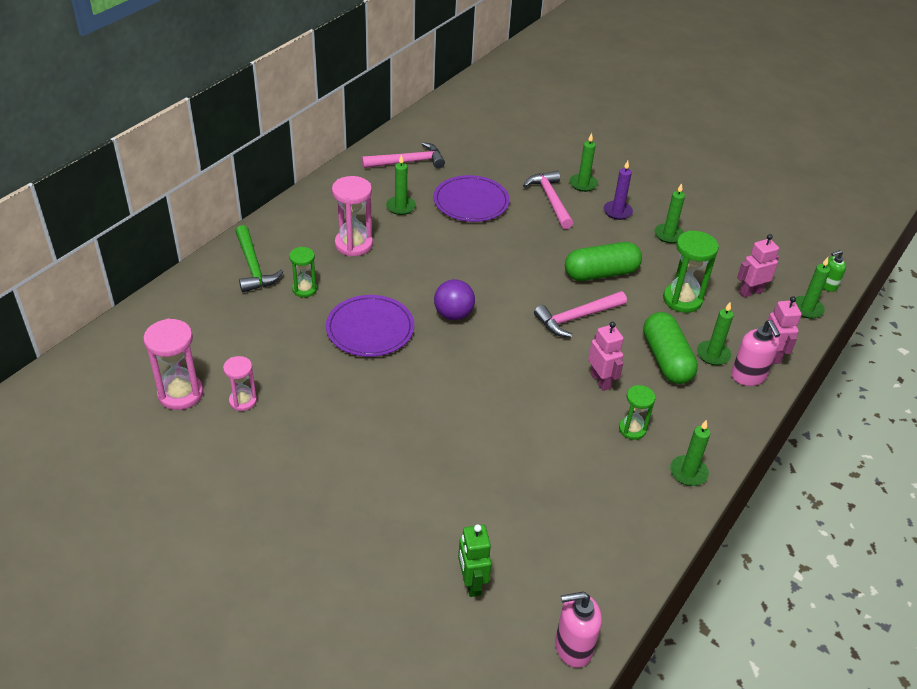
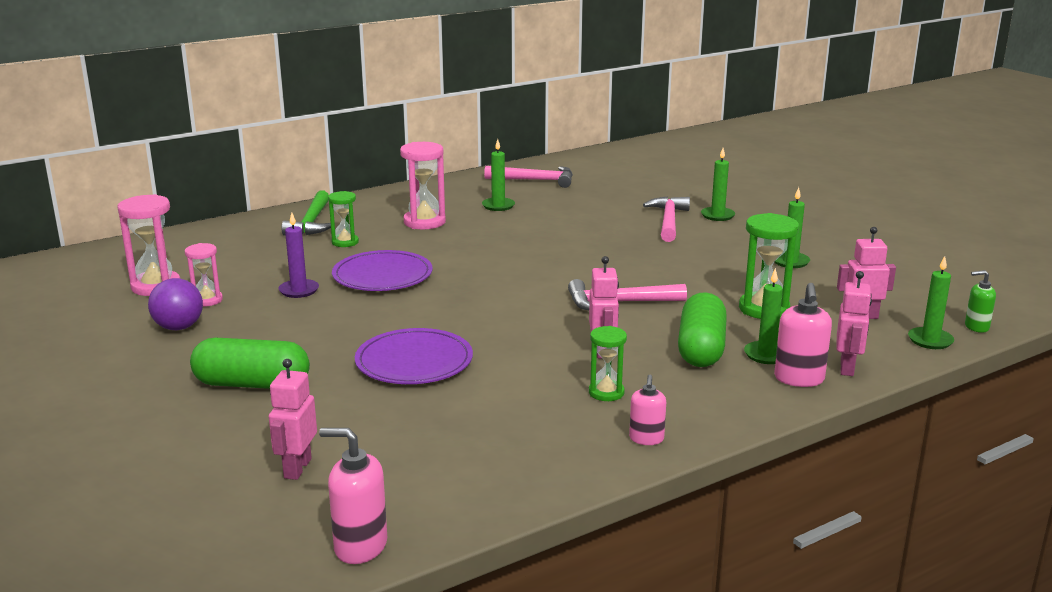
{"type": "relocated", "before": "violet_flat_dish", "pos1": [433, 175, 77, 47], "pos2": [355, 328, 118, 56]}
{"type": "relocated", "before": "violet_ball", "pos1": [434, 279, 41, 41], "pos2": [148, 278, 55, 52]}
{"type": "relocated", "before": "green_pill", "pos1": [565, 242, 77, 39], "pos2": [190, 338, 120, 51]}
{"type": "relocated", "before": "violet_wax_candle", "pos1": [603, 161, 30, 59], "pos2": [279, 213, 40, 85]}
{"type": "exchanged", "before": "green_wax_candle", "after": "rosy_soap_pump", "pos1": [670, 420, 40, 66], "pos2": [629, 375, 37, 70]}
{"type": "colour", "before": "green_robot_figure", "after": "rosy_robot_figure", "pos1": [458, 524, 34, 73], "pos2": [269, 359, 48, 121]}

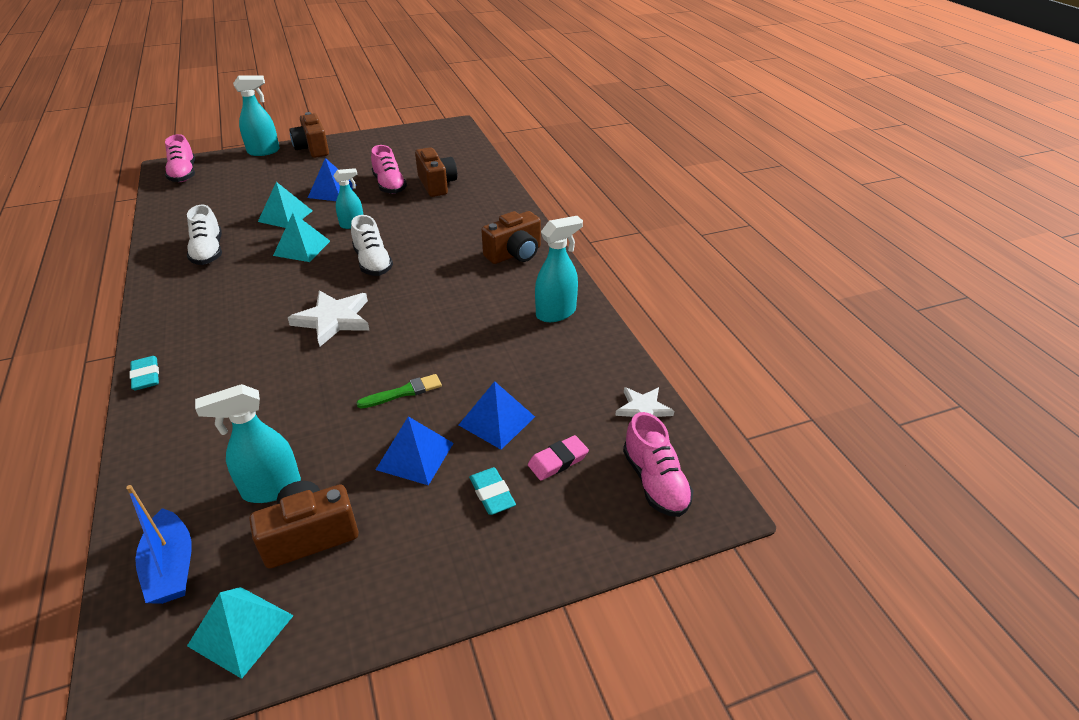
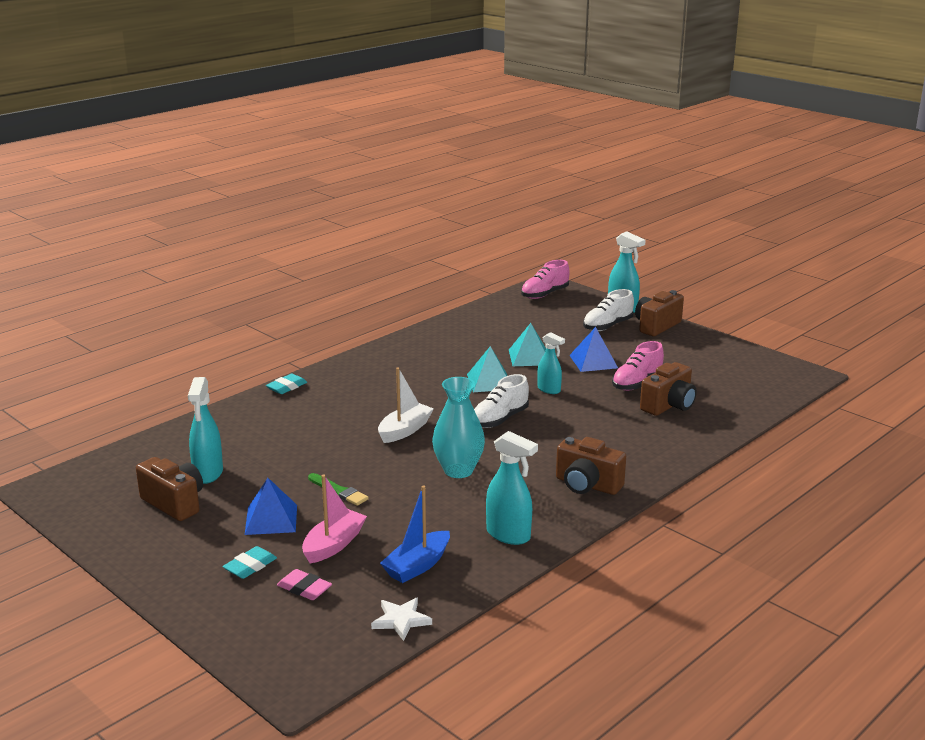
{"type": "missing", "before": "teal_solid_pyramid", "pos1": [187, 587, 107, 92]}
{"type": "missing", "before": "rosy_sneaker", "pos1": [623, 412, 70, 105]}
{"type": "appeared", "after": "teal_vase", "pos2": [432, 377, 53, 101]}
{"type": "relocated", "before": "royal_blue_boat", "pos1": [126, 485, 66, 119], "pos2": [380, 486, 70, 97]}
{"type": "relocated", "before": "pure_white_sneaker", "pos1": [187, 205, 35, 60], "pos2": [583, 289, 51, 42]}
{"type": "exchanged", "before": "pure_white_star_shape", "after": "pure_white_boat", "pos1": [288, 290, 82, 57], "pos2": [378, 367, 56, 76]}
{"type": "exchanged", "before": "royal_blue_solid_pyramid", "after": "rosy_boat", "pos1": [459, 381, 76, 69], "pos2": [302, 475, 65, 88]}
{"type": "spun", "before": "teal_spray_bottle", "pos1": [195, 384, 106, 119], "pos2": [188, 377, 35, 107], "turn": -135}

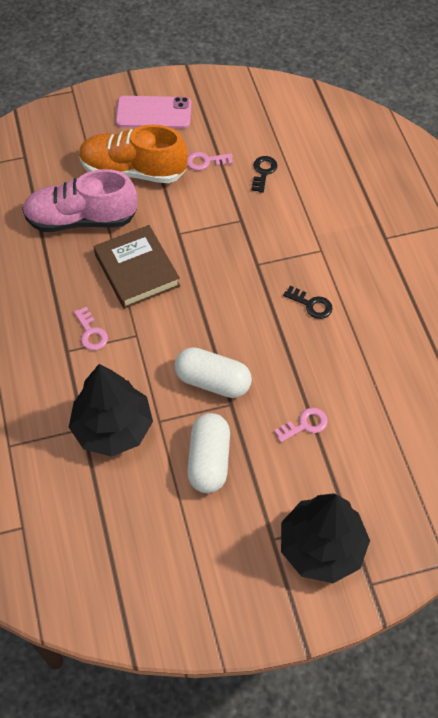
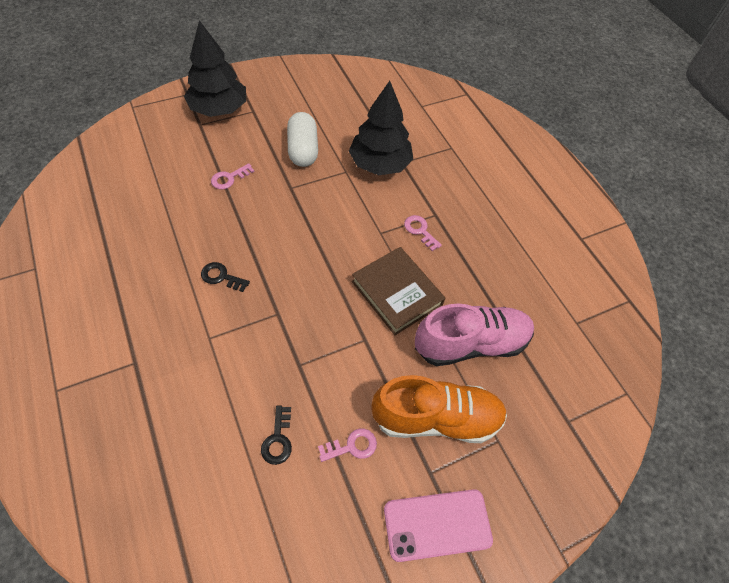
{"type": "missing", "before": "pure_white_pill", "pos1": [174, 347, 78, 51]}

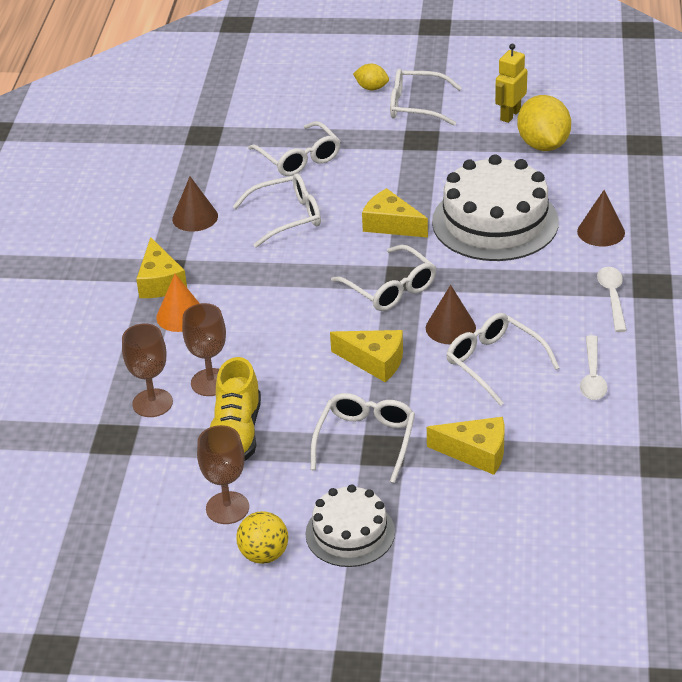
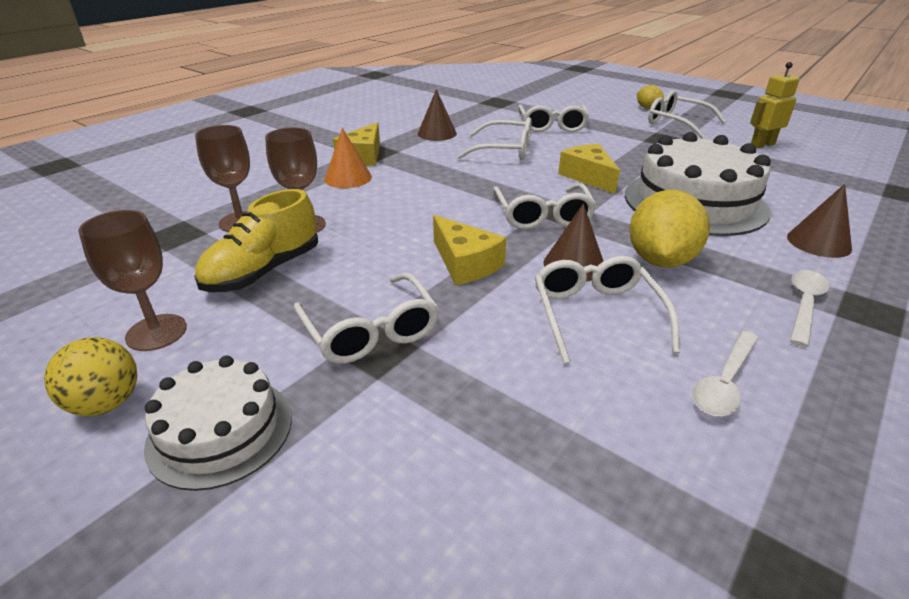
{"type": "missing", "before": "bright_yellow_cheese", "pos1": [427, 417, 77, 58]}
{"type": "relocated", "before": "bright_yellow_citrus_fruit", "pos1": [517, 95, 54, 56], "pos2": [629, 190, 81, 78]}
{"type": "spun", "before": "pure_white_eyeglasses", "pos1": [311, 393, 104, 90], "pos2": [294, 272, 145, 92], "turn": 105}

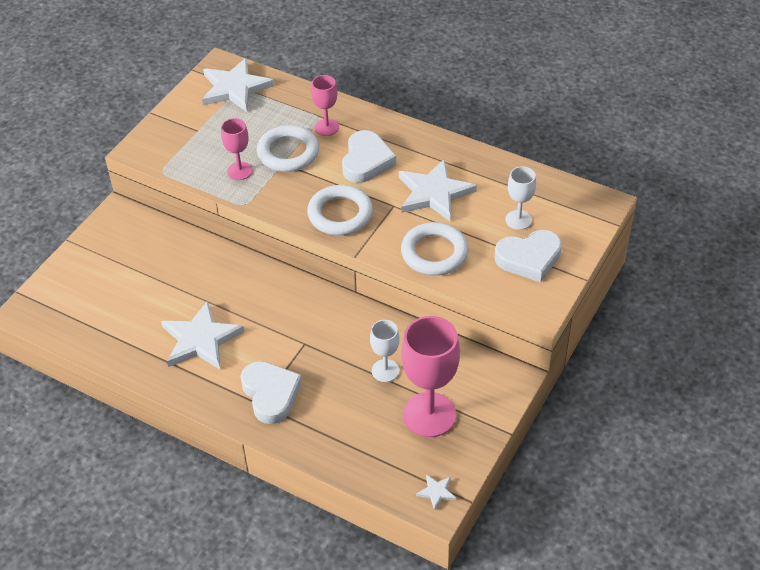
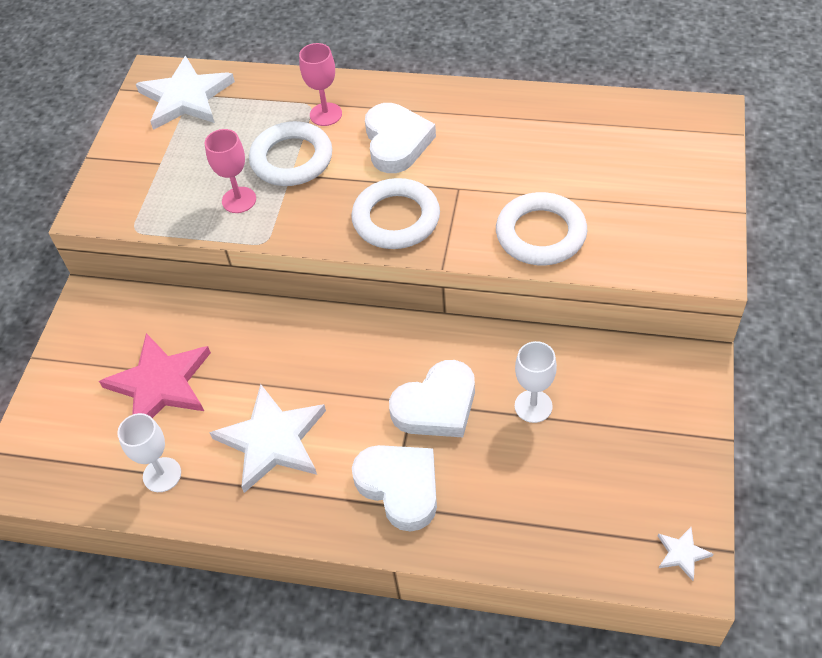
{"type": "missing", "before": "pure_white_star_shape", "pos1": [399, 159, 78, 63]}
{"type": "missing", "before": "rosy_chalice", "pos1": [401, 316, 59, 121]}
{"type": "appeared", "after": "rosy_star_shape", "pos2": [99, 333, 112, 85]}
{"type": "relocated", "before": "pure_white_love_heart", "pos1": [494, 230, 68, 52], "pos2": [389, 360, 86, 77]}
{"type": "relocated", "before": "pure_white_chalice", "pos1": [505, 166, 31, 64], "pos2": [117, 413, 64, 79]}

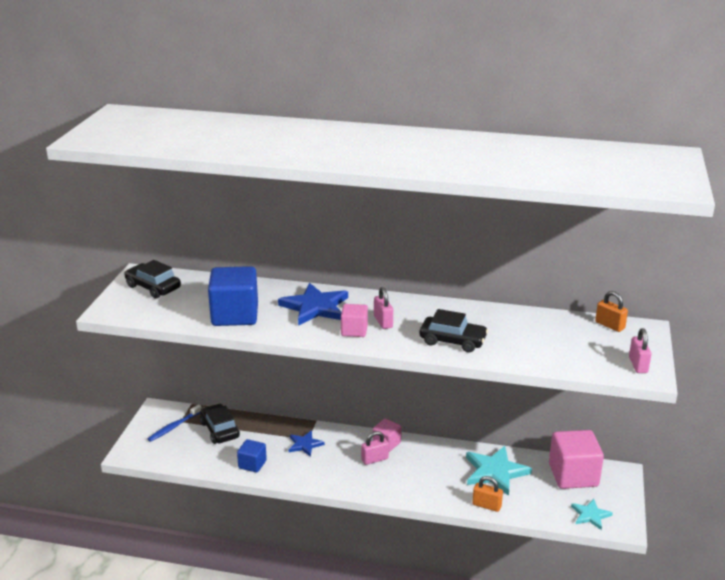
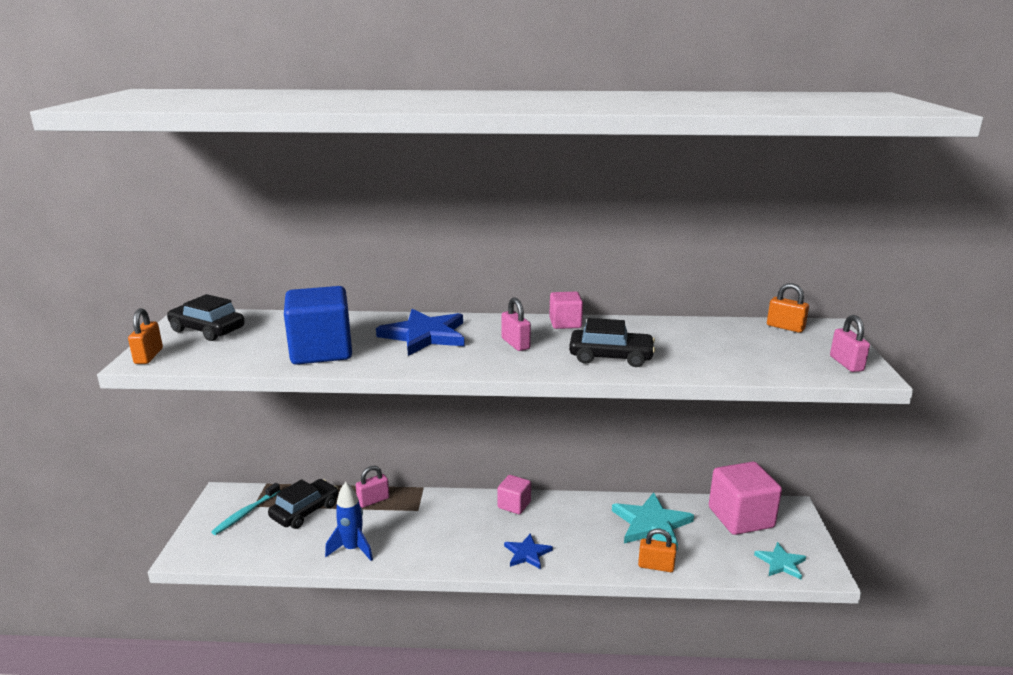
{"type": "appeared", "after": "orange-coloured_lock", "pos2": [128, 308, 35, 56]}
{"type": "relocated", "before": "royal_blue_star_shape", "pos1": [289, 430, 36, 27], "pos2": [504, 534, 49, 35]}
{"type": "relocated", "before": "rosy_cube", "pos1": [341, 304, 27, 33], "pos2": [549, 292, 34, 37]}
{"type": "relocated", "before": "rosy_lock", "pos1": [361, 431, 28, 34], "pos2": [356, 466, 33, 42]}
{"type": "exchanged", "before": "royal_blue_cube", "after": "royal_blue_spaceship", "pos1": [237, 439, 30, 34], "pos2": [325, 482, 48, 79]}
{"type": "colour", "before": "royal_blue_toothbrush", "after": "teal_toothbrush", "pos1": [148, 405, 54, 37], "pos2": [211, 483, 69, 52]}
{"type": "spun", "before": "ebony_car", "pos1": [200, 404, 40, 40], "pos2": [268, 479, 71, 50], "turn": 75}

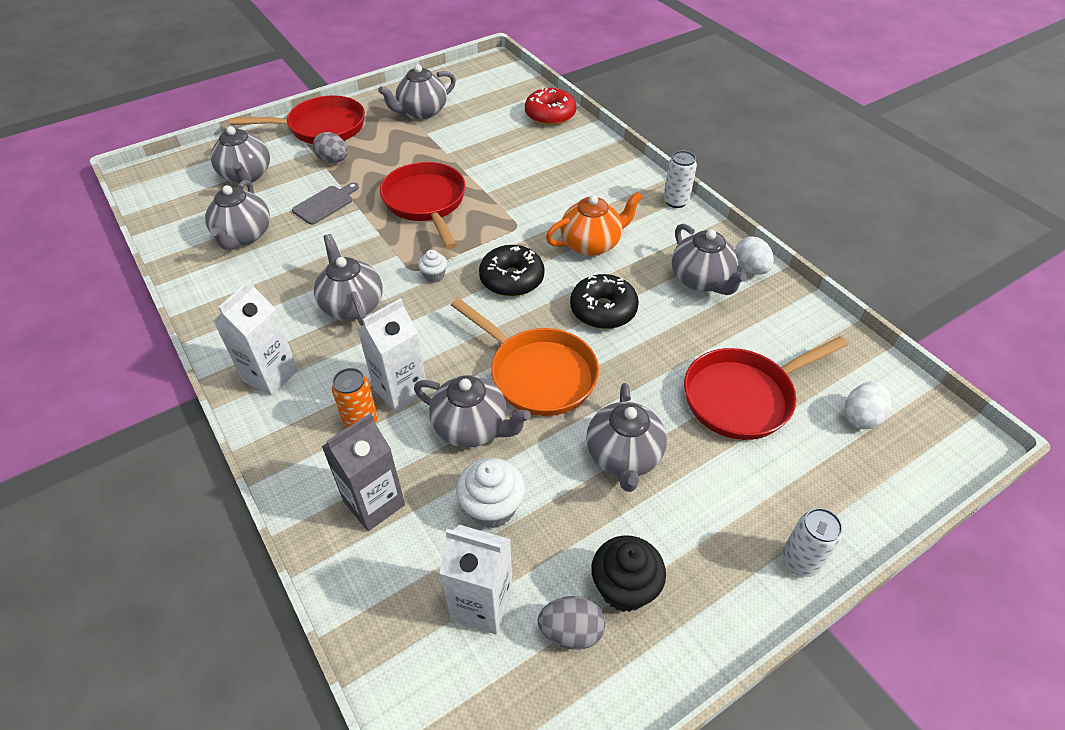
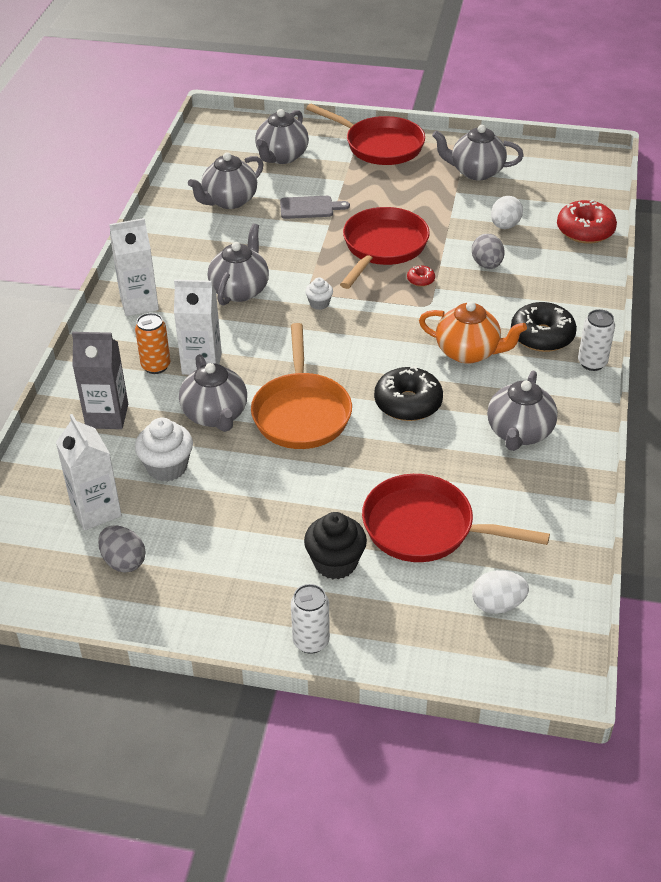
{"type": "missing", "before": "grey_china_teapot", "pos1": [586, 383, 81, 109]}
{"type": "appeared", "after": "crimson_doughnut", "pos2": [407, 265, 28, 22]}
{"type": "relocated", "before": "grey_egg_shape", "pos1": [313, 132, 35, 31], "pos2": [472, 234, 33, 35]}
{"type": "relocated", "before": "ebony_doughnut", "pos1": [479, 245, 66, 51], "pos2": [511, 302, 66, 50]}
{"type": "relocated", "before": "ebony_cupcake", "pos1": [591, 535, 75, 77], "pos2": [304, 512, 63, 67]}
{"type": "relocated", "before": "pure_white_egg_shape", "pos1": [735, 236, 39, 39], "pos2": [491, 196, 32, 33]}

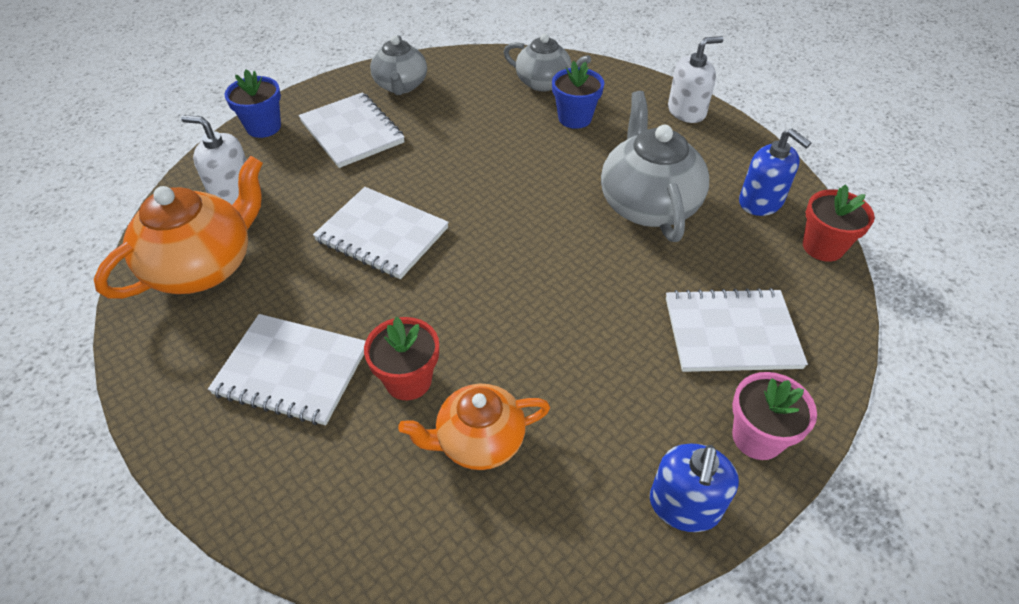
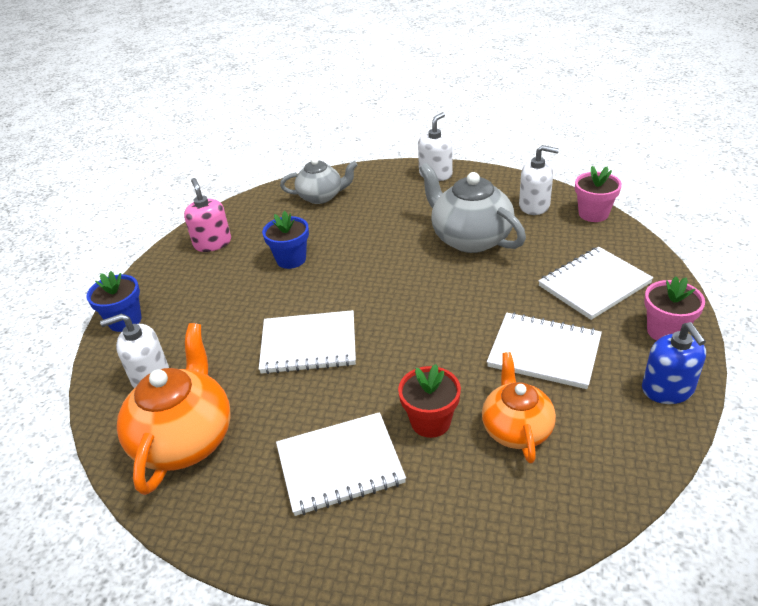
{"type": "relocated", "before": "pure_white_exercise_book", "pos1": [299, 92, 106, 76], "pos2": [487, 312, 115, 77]}
{"type": "relocated", "before": "royal_blue_potted_plant", "pos1": [552, 61, 52, 68], "pos2": [262, 211, 47, 58]}
{"type": "exchanged", "before": "grey_china_teapot", "after": "rosy_soap_pump", "pos1": [370, 35, 57, 60], "pos2": [184, 178, 47, 74]}
{"type": "colour", "before": "royal_blue_soap_pump", "after": "pure_white_soap_pump", "pos1": [739, 129, 72, 87], "pos2": [519, 145, 40, 70]}
{"type": "colour", "before": "crimson_potted_plant", "after": "rosy_potted_plant", "pos1": [803, 185, 72, 77], "pos2": [575, 166, 47, 56]}
{"type": "spun", "before": "orange-coloured_china_teapot", "pos1": [398, 384, 152, 86], "pos2": [482, 352, 74, 111], "turn": 135}

